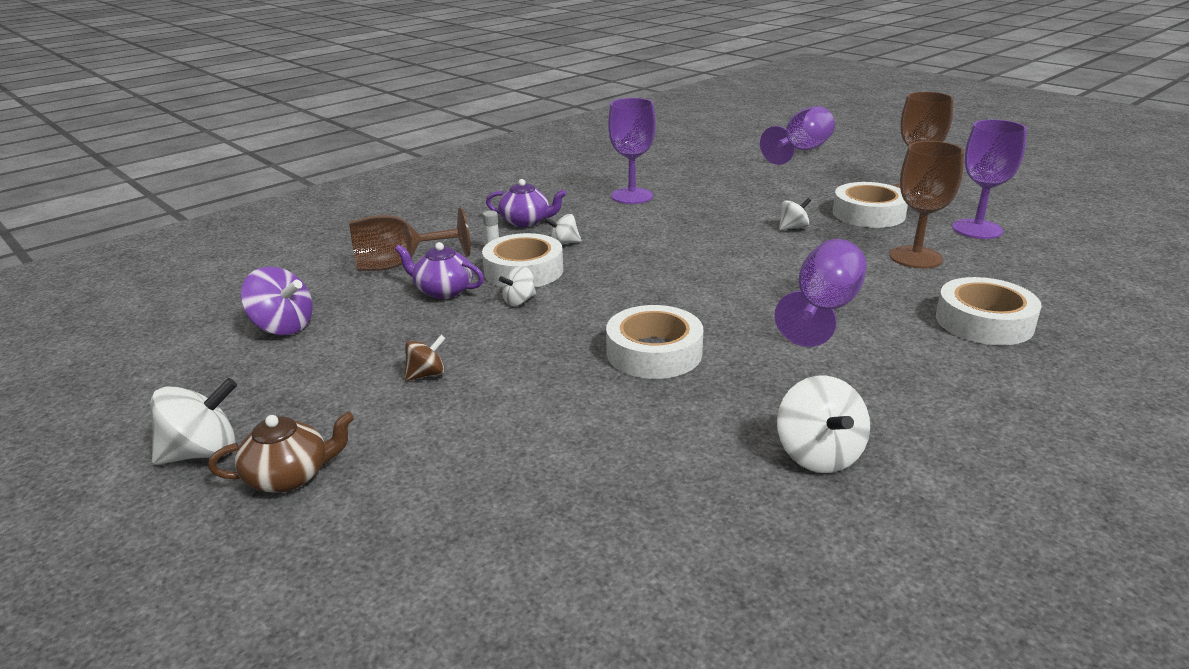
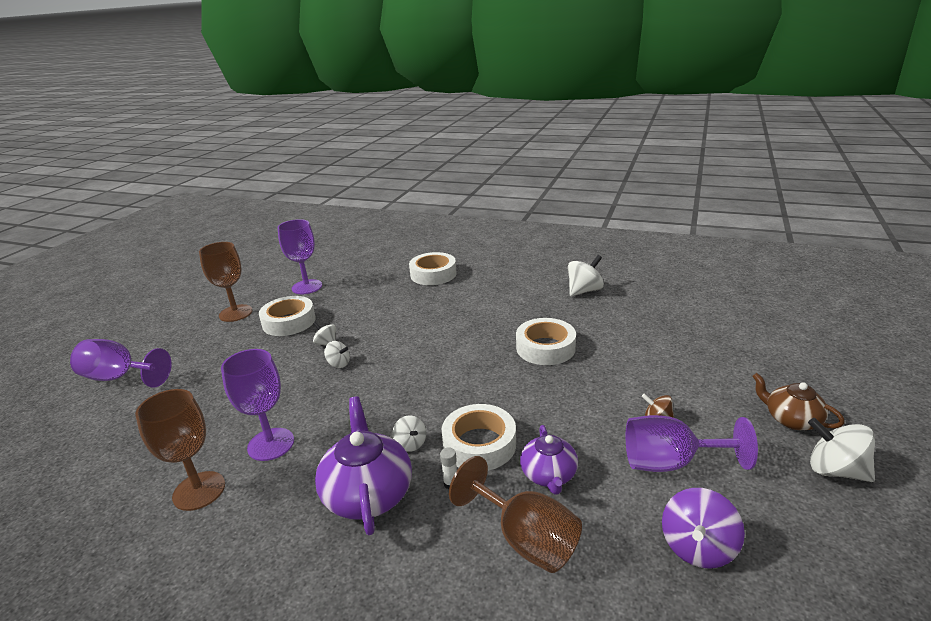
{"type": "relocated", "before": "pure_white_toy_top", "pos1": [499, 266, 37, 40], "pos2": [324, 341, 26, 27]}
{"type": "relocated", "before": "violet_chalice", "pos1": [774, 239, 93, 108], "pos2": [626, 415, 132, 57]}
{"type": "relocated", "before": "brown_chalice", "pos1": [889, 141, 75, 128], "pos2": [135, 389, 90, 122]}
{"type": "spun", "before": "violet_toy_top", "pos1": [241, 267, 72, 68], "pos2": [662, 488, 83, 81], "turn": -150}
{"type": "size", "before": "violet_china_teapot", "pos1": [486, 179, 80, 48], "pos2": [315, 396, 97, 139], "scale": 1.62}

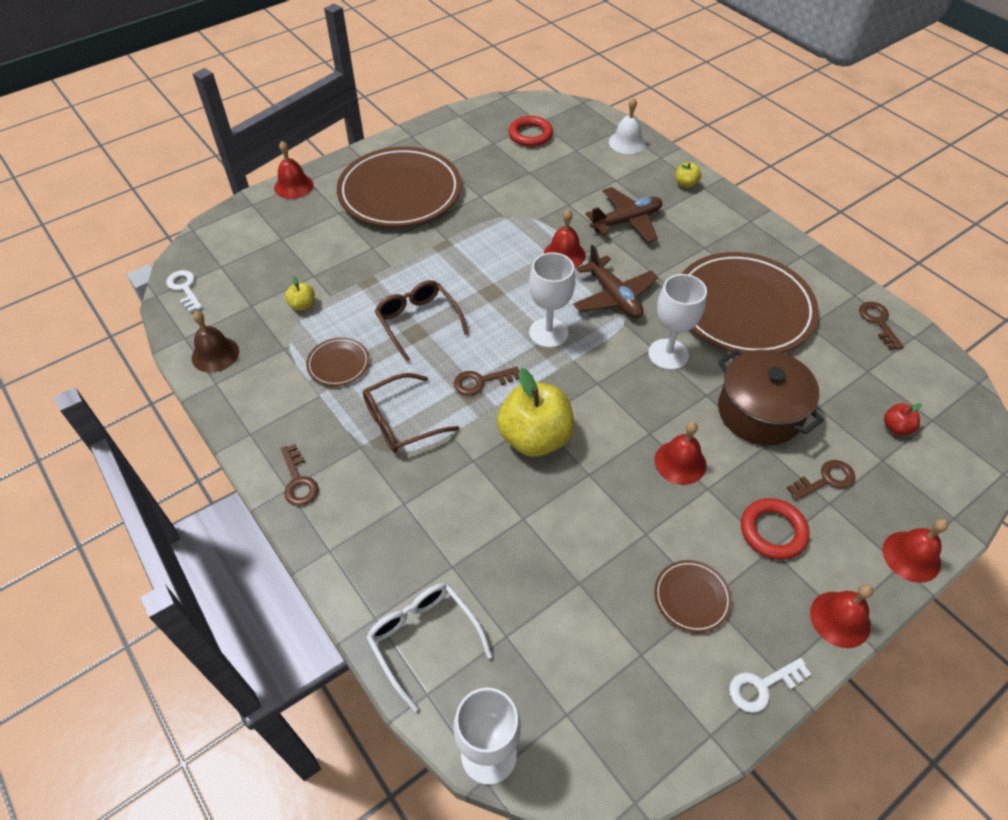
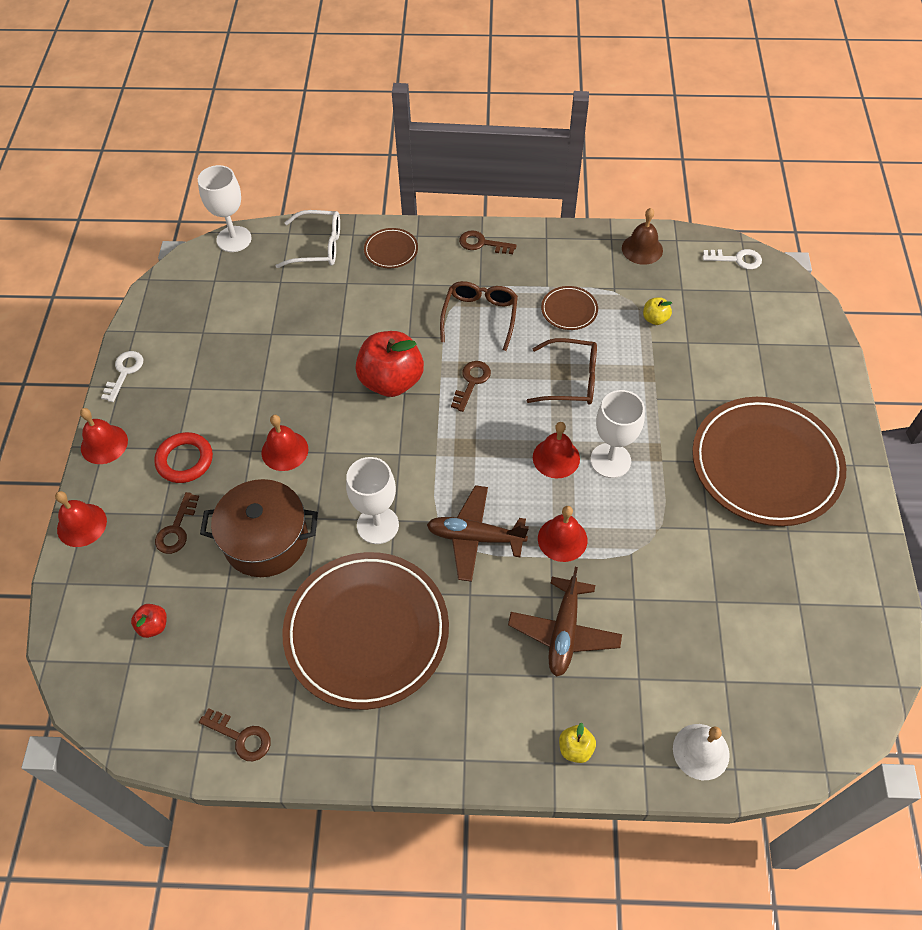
{"type": "missing", "before": "crimson_hoop", "pos1": [508, 116, 45, 31]}
{"type": "relocated", "before": "crimson_school_bell", "pos1": [274, 141, 40, 58], "pos2": [533, 422, 47, 56]}
{"type": "relocated", "before": "pure_white_chalice", "pos1": [529, 253, 46, 95], "pos2": [590, 390, 55, 88]}
{"type": "relocated", "before": "brown_flat_dish", "pos1": [654, 560, 78, 73], "pos2": [364, 228, 54, 40]}
{"type": "colour", "before": "bright_yellow_apple_fruit", "after": "crimson_apple_fruit", "pos1": [497, 368, 77, 89], "pos2": [355, 331, 69, 66]}

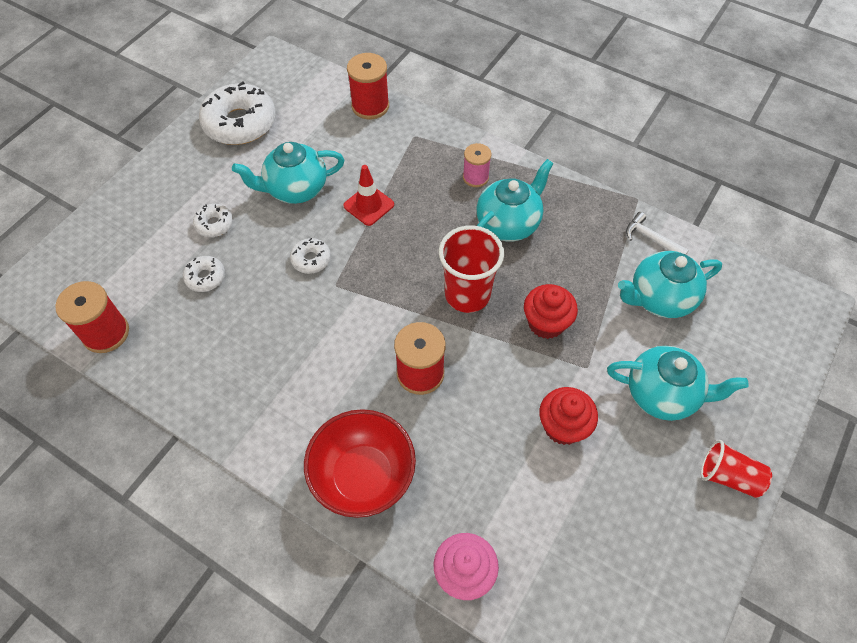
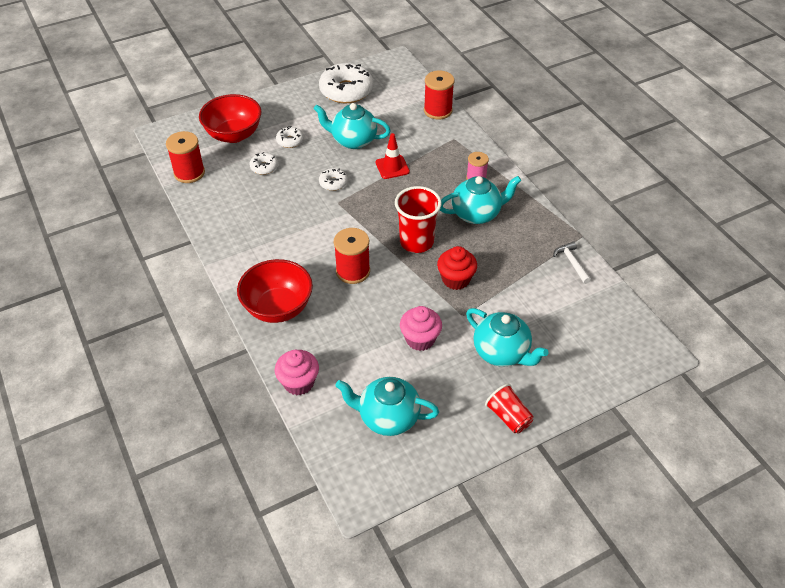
{"type": "appeared", "after": "crimson_bowl", "pos2": [199, 94, 62, 49]}
{"type": "relocated", "before": "teal_china_teapot", "pos1": [618, 251, 104, 67], "pos2": [335, 377, 104, 59]}
{"type": "colour", "before": "crimson_cupcake", "after": "rosy_cupcake", "pos1": [539, 387, 59, 58], "pos2": [400, 306, 42, 45]}

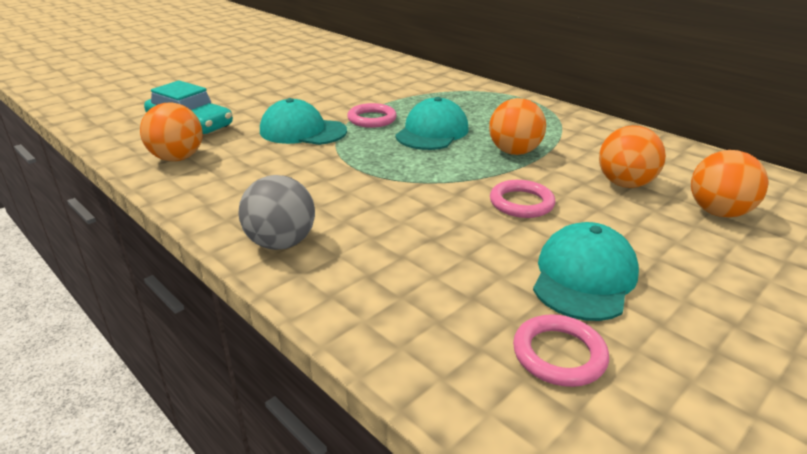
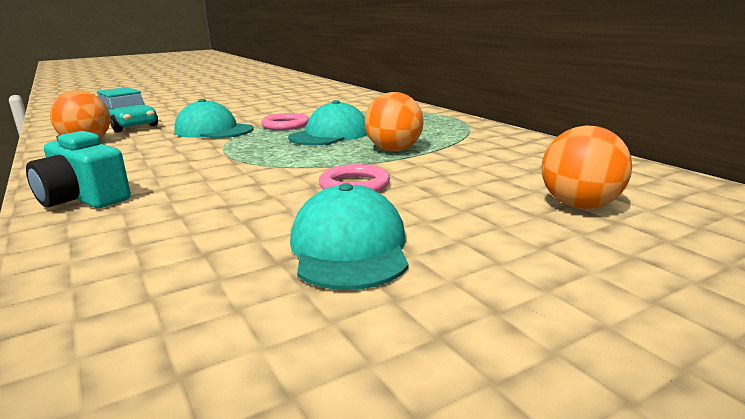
{"type": "missing", "before": "rosy_hoop", "pos1": [513, 314, 96, 73]}
{"type": "missing", "before": "orange-coloured_ball", "pos1": [599, 125, 67, 63]}
{"type": "exchanged", "before": "grey_ball", "after": "teal_compact_camera", "pos1": [239, 175, 76, 75], "pos2": [26, 131, 105, 77]}
{"type": "spun", "before": "teal_cap", "pos1": [533, 222, 106, 99], "pos2": [290, 183, 119, 107], "turn": -45}

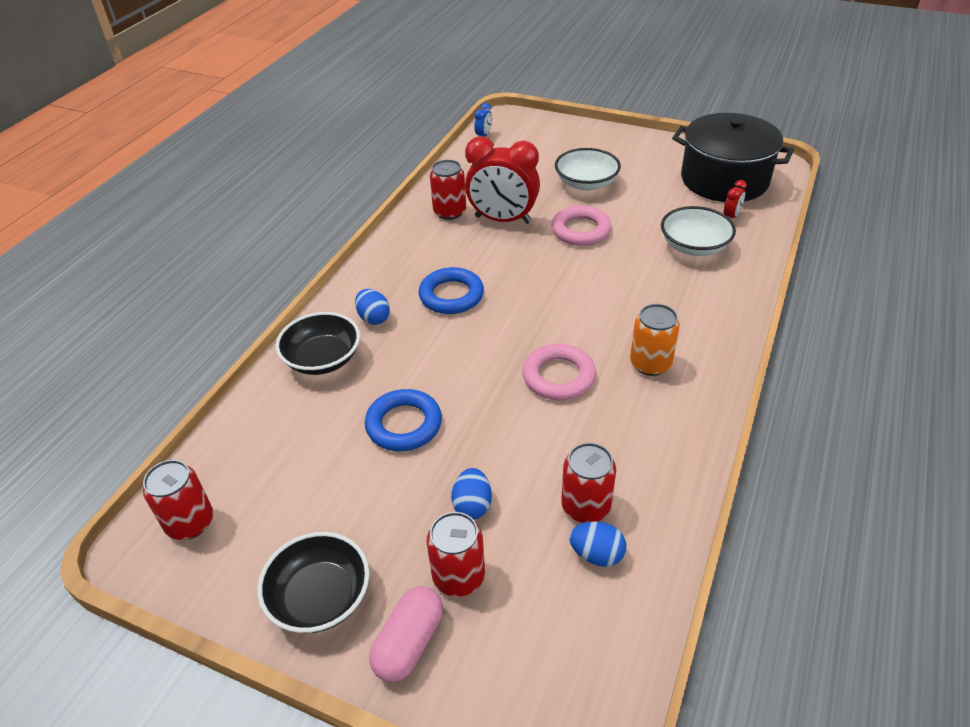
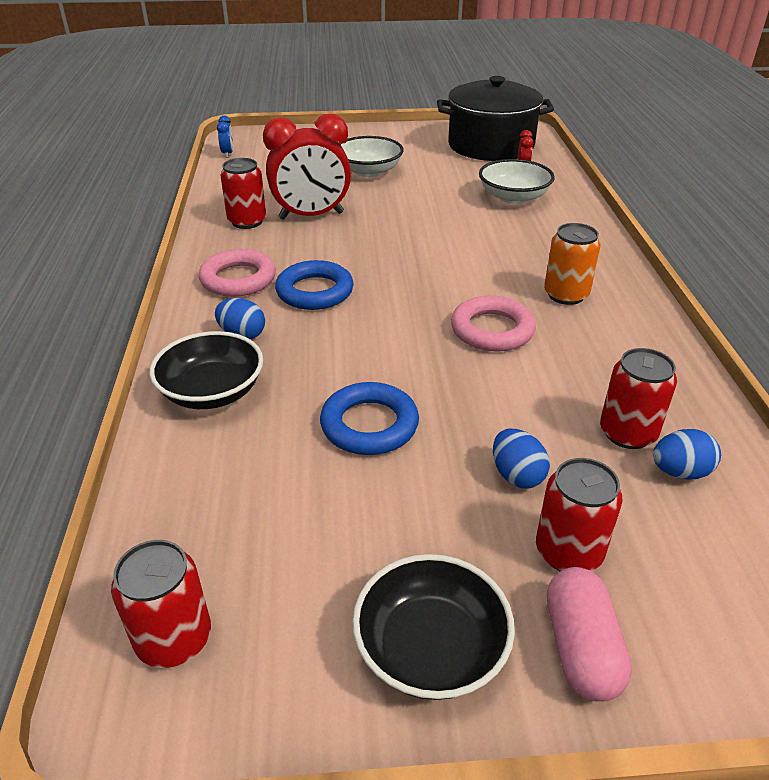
{"type": "relocated", "before": "rosy_hoop", "pos1": [551, 205, 61, 41], "pos2": [199, 249, 77, 48]}

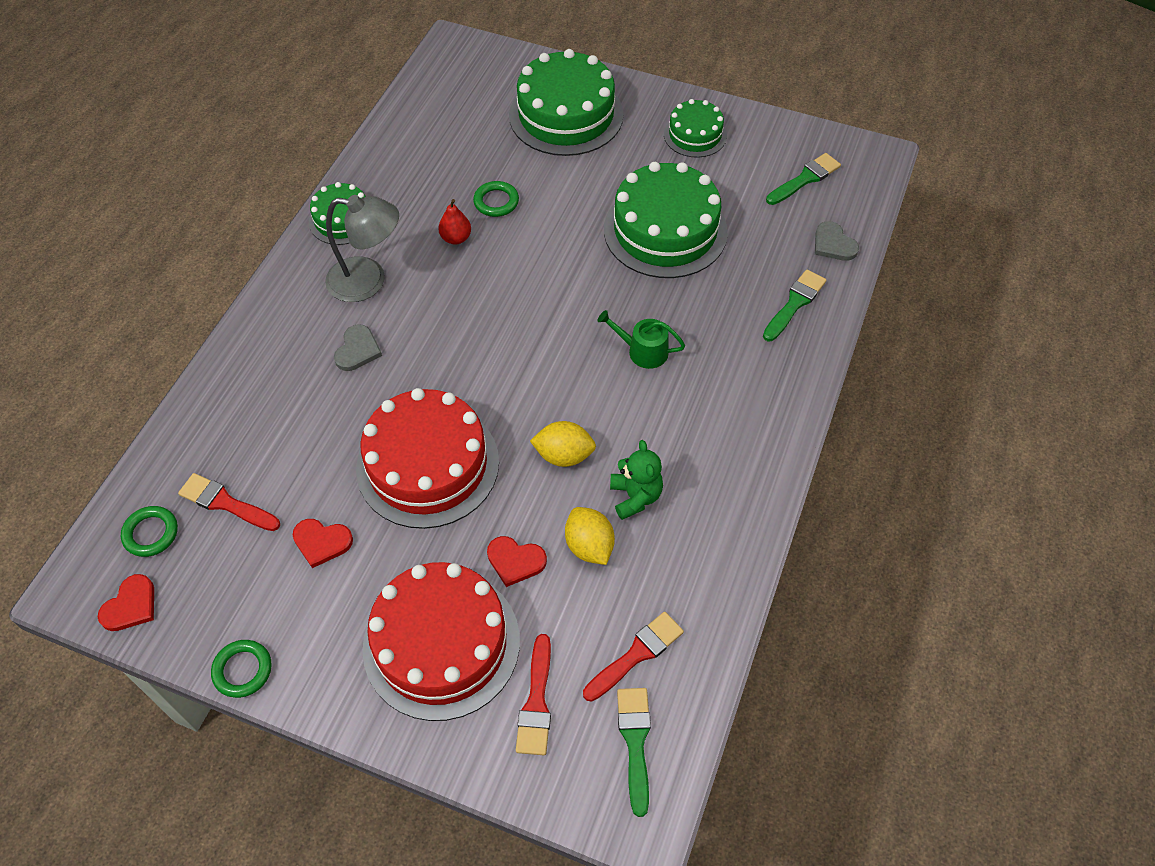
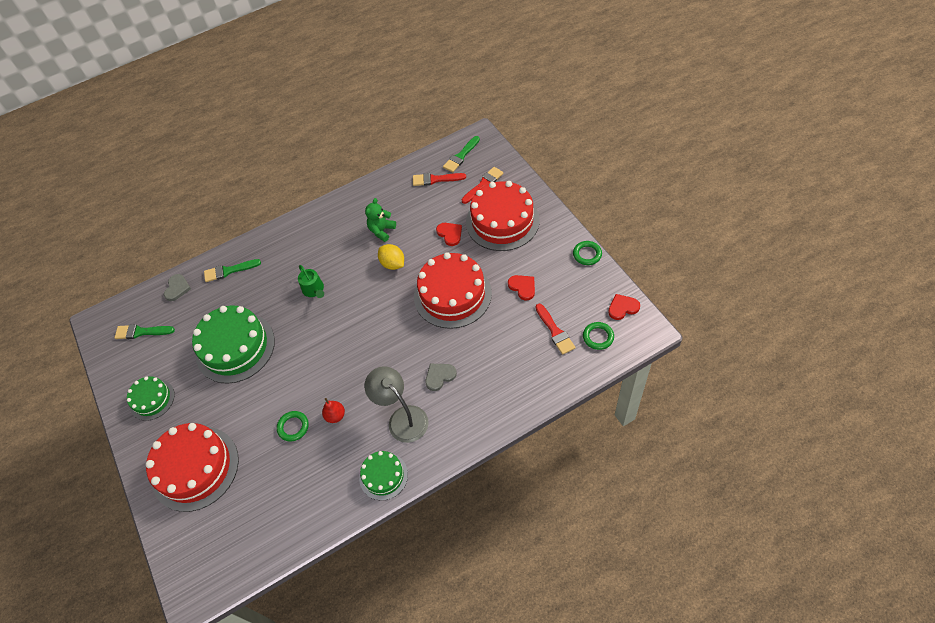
{"type": "missing", "before": "bright_yellow_citrus_fruit", "pos1": [565, 507, 50, 58]}
{"type": "colour", "before": "green_cake", "after": "crimson_cake", "pos1": [509, 49, 114, 107], "pos2": [146, 423, 93, 89]}

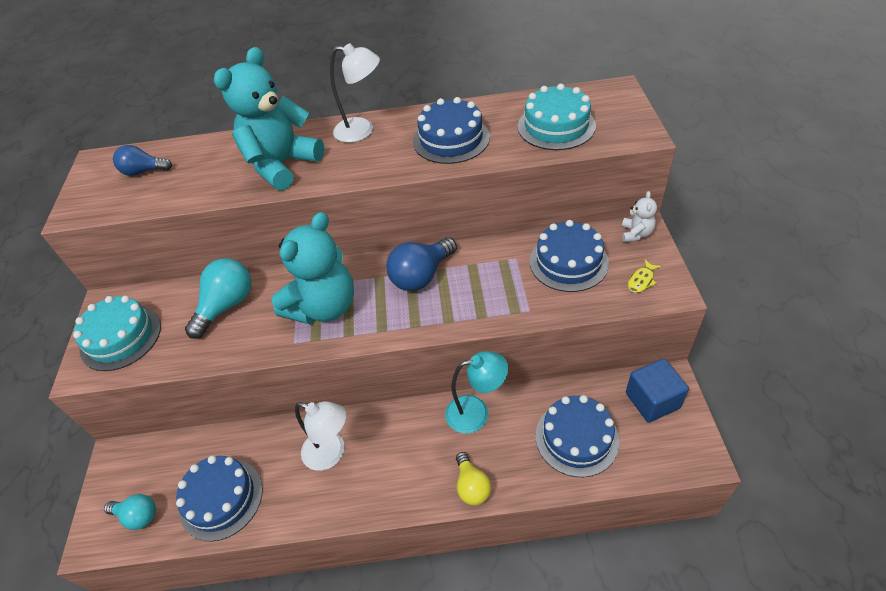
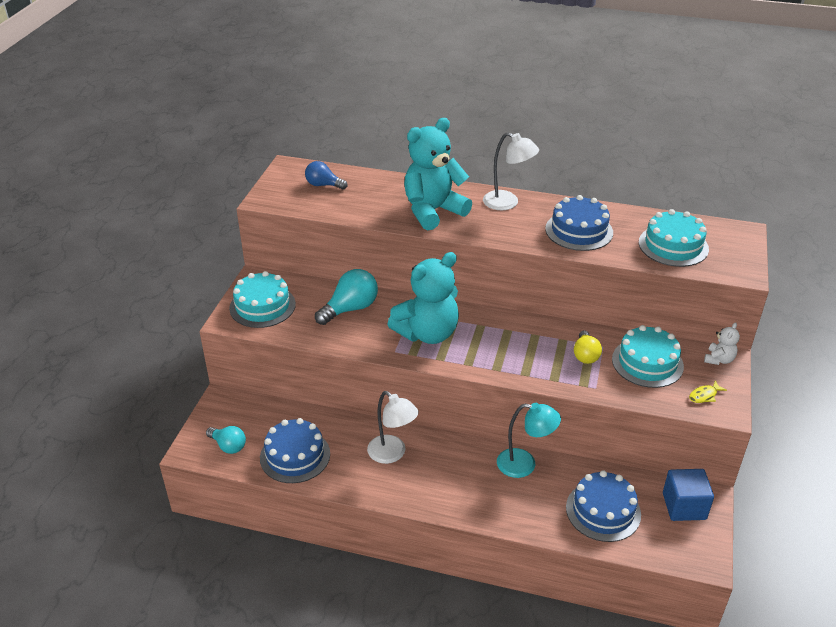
{"type": "missing", "before": "royal_blue_bulb", "pos1": [386, 237, 71, 54]}
{"type": "relocated", "before": "bright_yellow_bulb", "pos1": [456, 452, 35, 53], "pos2": [574, 330, 28, 34]}
{"type": "colour", "before": "royal_blue_cake", "after": "teal_cake", "pos1": [530, 220, 79, 72], "pos2": [612, 325, 72, 63]}

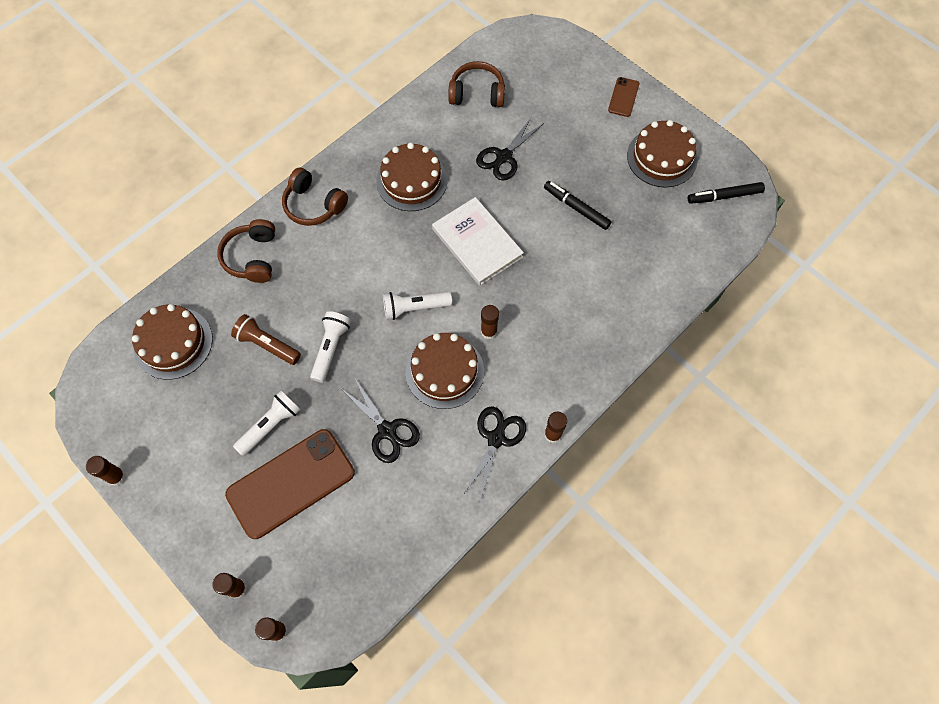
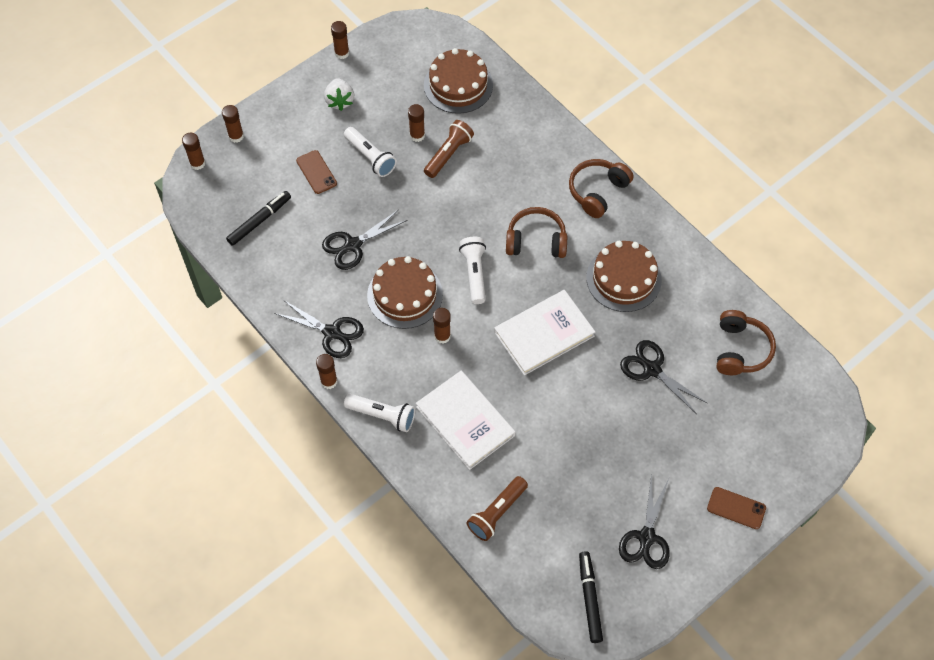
{"type": "appeared", "after": "pure_white_strawberry", "pos2": [324, 78, 30, 33]}
{"type": "appeared", "after": "brown_glue_stick", "pos2": [408, 104, 17, 38]}
{"type": "appeared", "after": "pure_white_hardback", "pos2": [416, 371, 100, 99]}
{"type": "appeared", "after": "brown_torch", "pos2": [466, 476, 62, 65]}
{"type": "relocated", "before": "brown_over-ear_headphones", "pos1": [217, 219, 58, 64], "pos2": [506, 207, 61, 51]}
{"type": "relocated", "before": "pure_white_torch", "pos1": [310, 311, 41, 72], "pos2": [344, 394, 71, 38]}
{"type": "relocated", "before": "ebony_marker_pen", "pos1": [544, 181, 67, 49], "pos2": [226, 191, 65, 55]}
{"type": "exchanged", "before": "brown_cake", "after": "ebony_pair_of_scissors", "pos1": [627, 120, 70, 67], "pos2": [619, 474, 51, 95]}
{"type": "size", "before": "brown_phone", "pos1": [225, 429, 130, 110], "pos2": [296, 150, 41, 44], "scale": 0.47}

